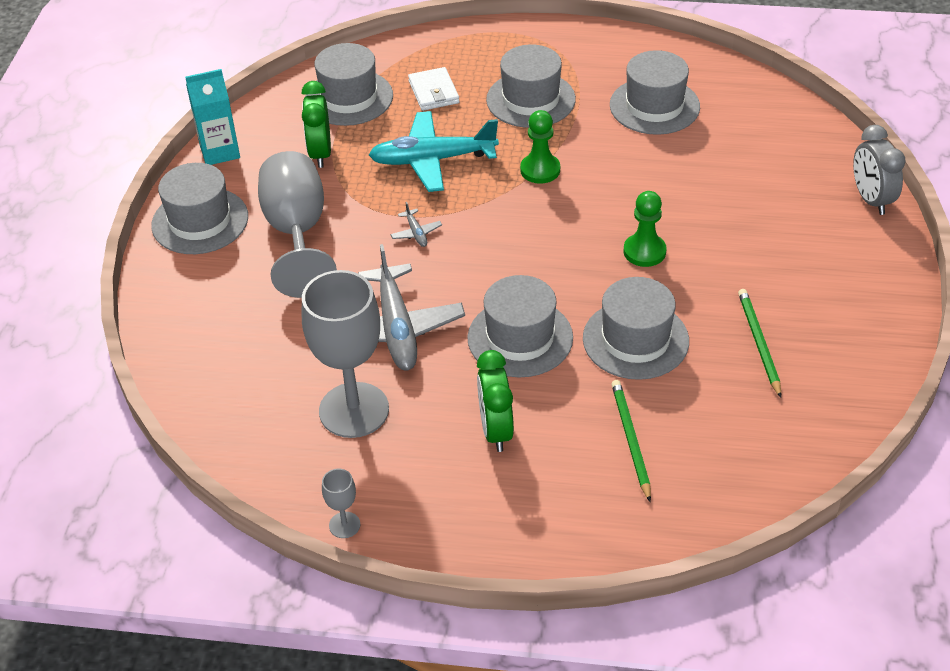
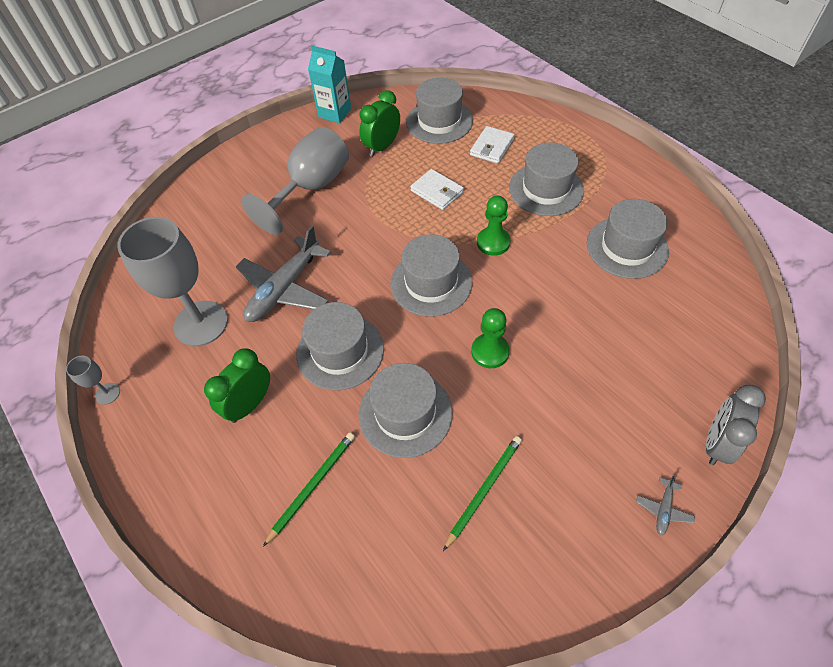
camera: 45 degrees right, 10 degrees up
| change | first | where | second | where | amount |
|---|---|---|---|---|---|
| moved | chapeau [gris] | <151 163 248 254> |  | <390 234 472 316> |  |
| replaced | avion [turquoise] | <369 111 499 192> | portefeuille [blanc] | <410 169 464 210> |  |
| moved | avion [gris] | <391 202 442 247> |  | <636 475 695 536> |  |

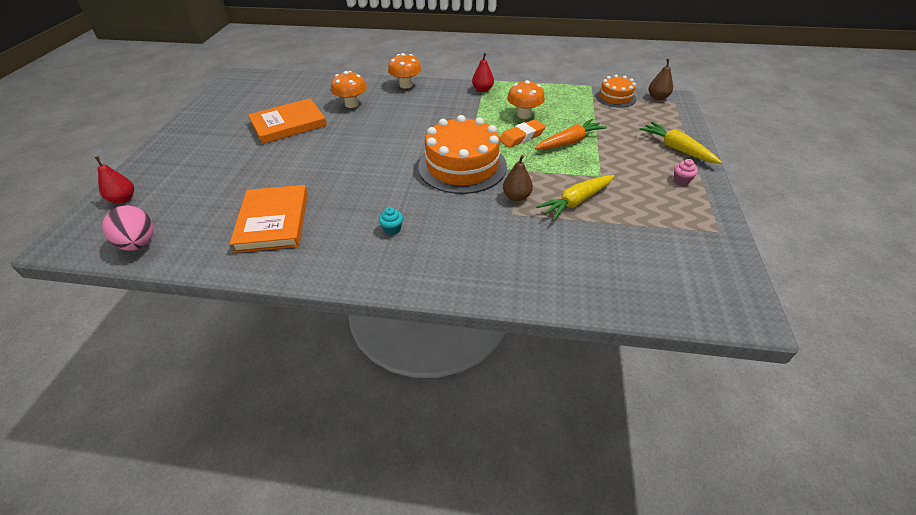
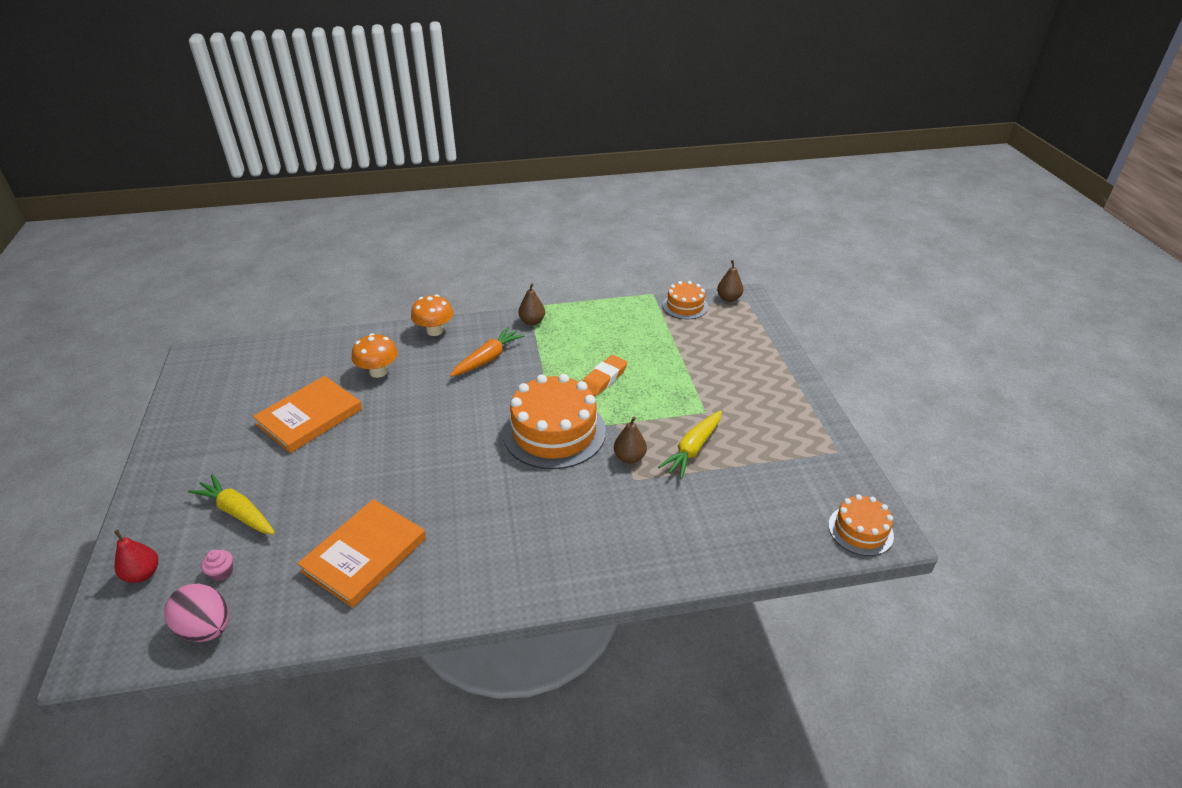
camera: 20 degrees left, 5 degrees down
| change | first | where | second | where | amount |
|---|---|---|---|---|---|
| moved | carotte [jaune] | <639 122 722 164> |  | <188 474 275 534> |  |
| moved | muffin [rose] | <674 159 698 185> |  | <201 550 233 581> |  |
| turned | livre [orange] | <230 185 308 253> |  | <297 499 426 608> | 60 degrees clockwise |
| moved | carotte [orange] | <535 119 607 150> |  | <450 327 525 377> |  |
| recoloured | poire [rouge] | <472 53 494 92> | poire [marron] | <518 283 545 325> |  |
| added |  |  | gâteau [orange] | <828 494 894 556> |  |
| removed | muffin [turquoise] | <379 207 403 235> |  |  |  |
| removed | champignon [orange] | <507 80 545 119> |  |  |  |

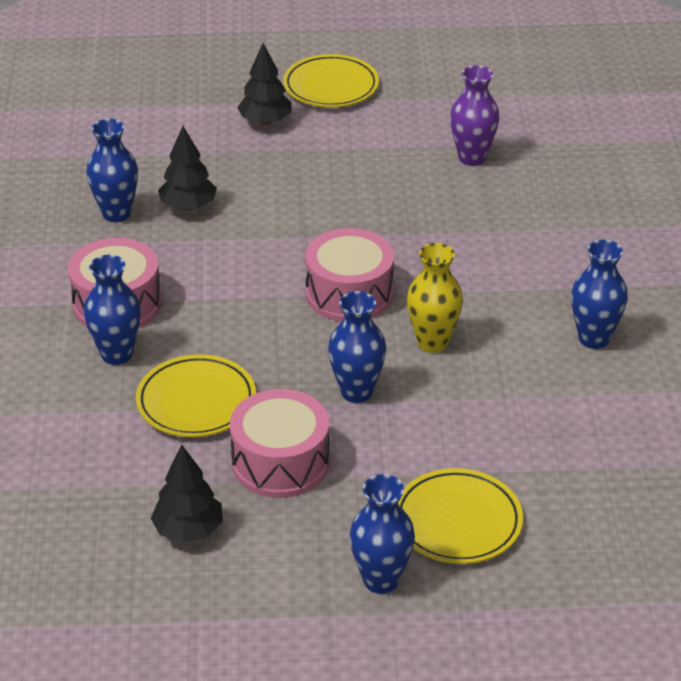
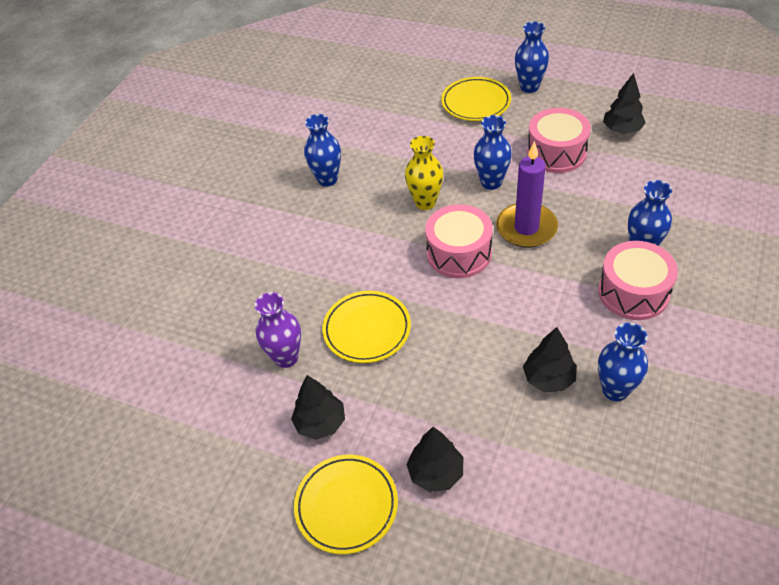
camera: 150 degrees left, 10 degrees up
| change | first | where | second | where | amount |
|---|---|---|---|---|---|
| added |  |  | arbre [noir] | <291 375 345 440> |  |
| moved | assiette [jaune] | <136 354 256 437> |  | <322 291 411 363> |  |
| added |  |  | bougie [violet] | <496 141 558 248> |  |

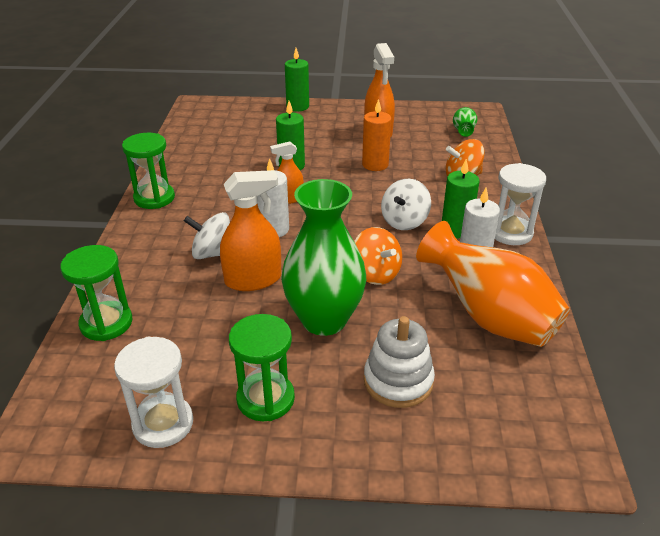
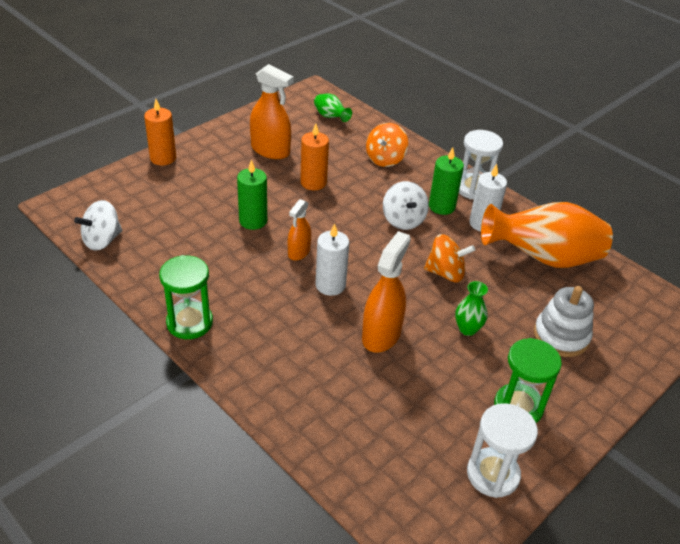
camera: 50 degrees left, 5 degrees up
| change | first | where | second | where | amount |
|---|---|---|---|---|---|
| moved | toupie [blanc] | <184 212 230 259> |  | <74 200 122 251> |  |
| recoloured | bougie [vert] | <285 48 309 111> | bougie [orange] | <144 99 176 165> |  |
| resized | vase [vert] | <281 179 366 336> |  | <455 281 488 336> | x0.44 |
| removed | sablier [vert] | <60 245 132 341> |  |  |  |

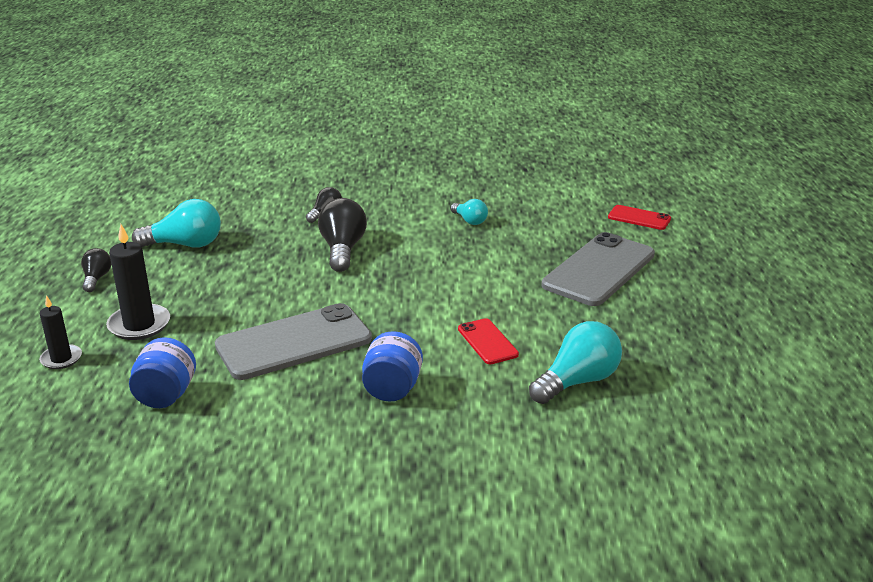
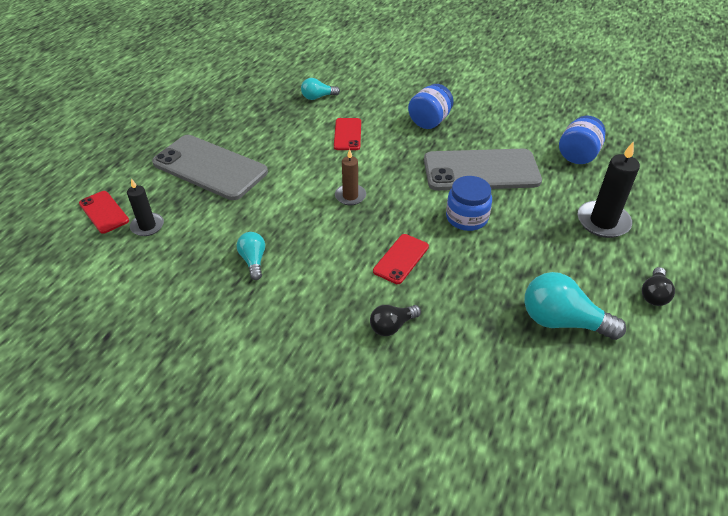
camera: 155 degrees left, 15 degrees up
| change | first | where | second | where | amount |
|---|---|---|---|---|---|
| moved | bougie [noir] | <39 295 82 369> |  | <127 178 164 236> |  |
| turned | téléphone [gris] | <541 232 655 306> |  | <152 135 268 200> | 60 degrees clockwise |
| resized | ampoule [turquoise] | <529 321 622 404> |  | <301 78 340 100> | x0.56 |
| added |  |  | bougie [marron] | <335 149 366 205> |  |
| replaced | ampoule [noir] | <318 198 367 272> | téléphone [rouge] | <373 234 429 284> |  |
| added |  |  | bocal [bleu] | <446 176 492 231> |  |

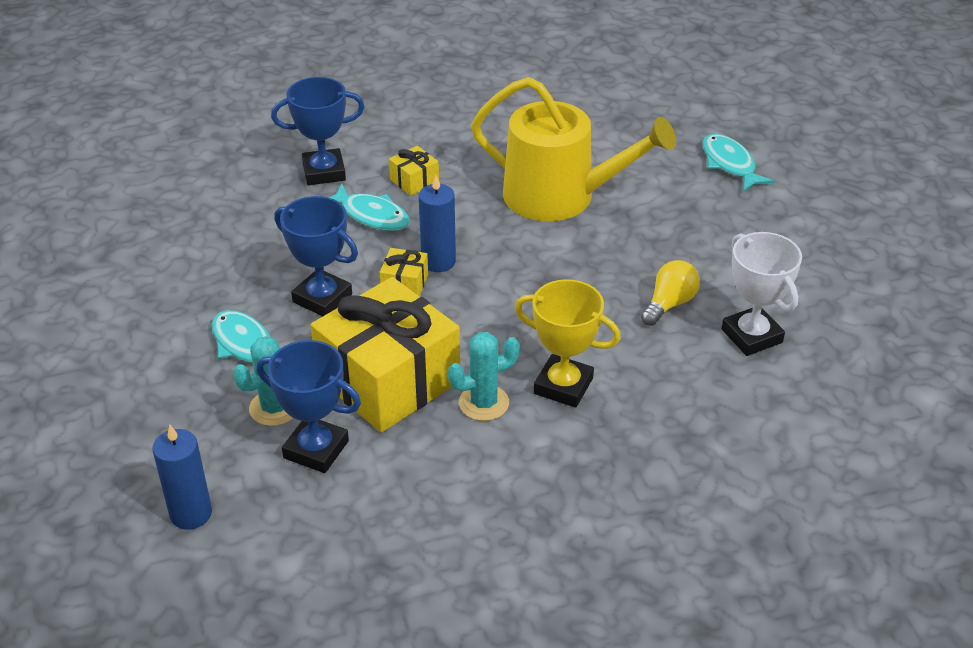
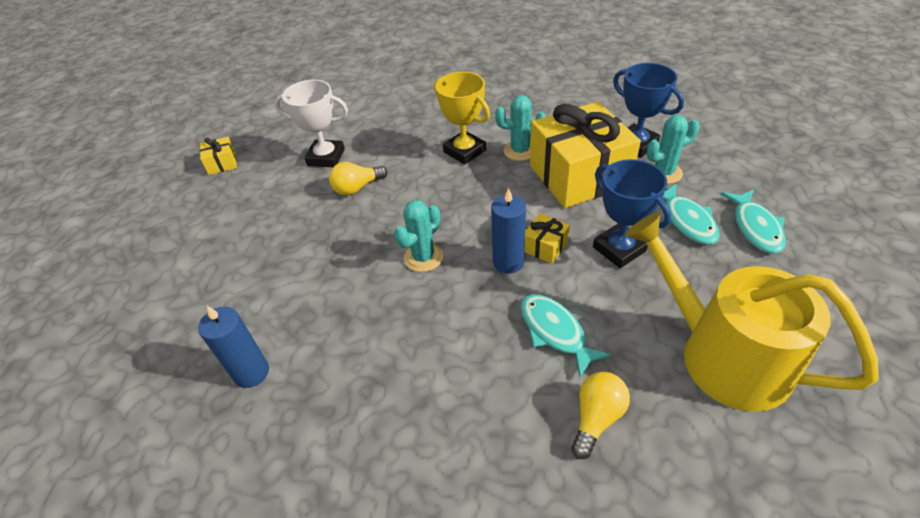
camera: 155 degrees left, 5 degrees up
| change | first | where | second | where | amount |
|---|---|---|---|---|---|
| moved | bougie [bleu] | <152 425 212 530> |  | <198 306 269 388> |  |
| moved | cadeau [jaune] | <389 146 439 196> |  | <200 137 237 175> |  |
| turned | trophée [blanc] | <722 232 802 356> |  | <275 79 348 167> | 75 degrees counterclockwise |
| added |  |  | cactus [turquoise] | <394 200 443 272> |  |
| replaced | trophée [bleu] | <271 77 365 185> | ampoule [jaune] | <571 372 630 459> |  |
| moved | arrosoir [jaune] | <471 77 676 221> |  | <625 212 879 412> |  |
| moved | poisson [turquoise] | <702 134 775 192> |  | <721 189 786 254> |  |

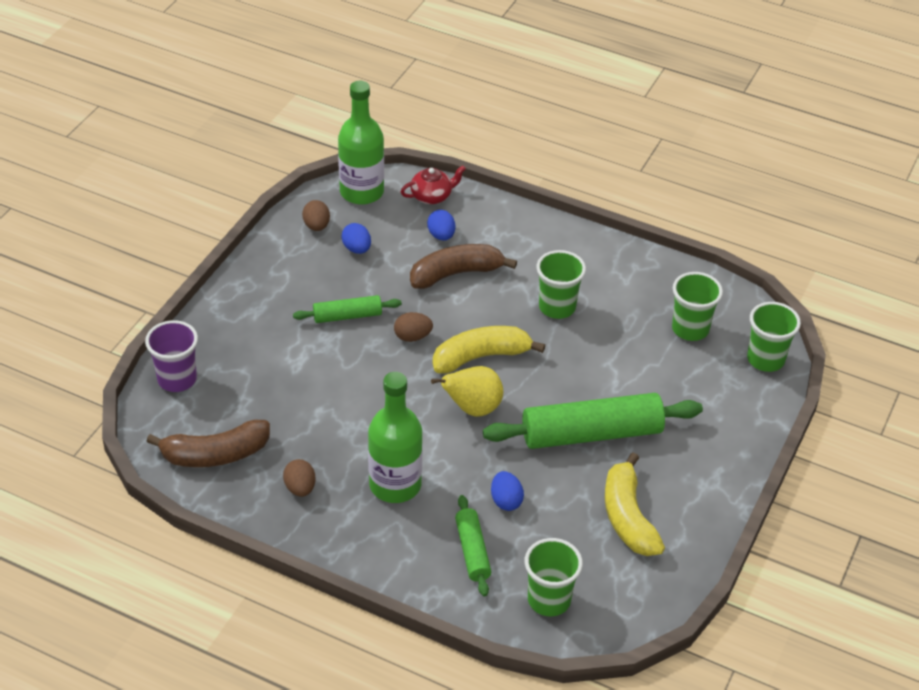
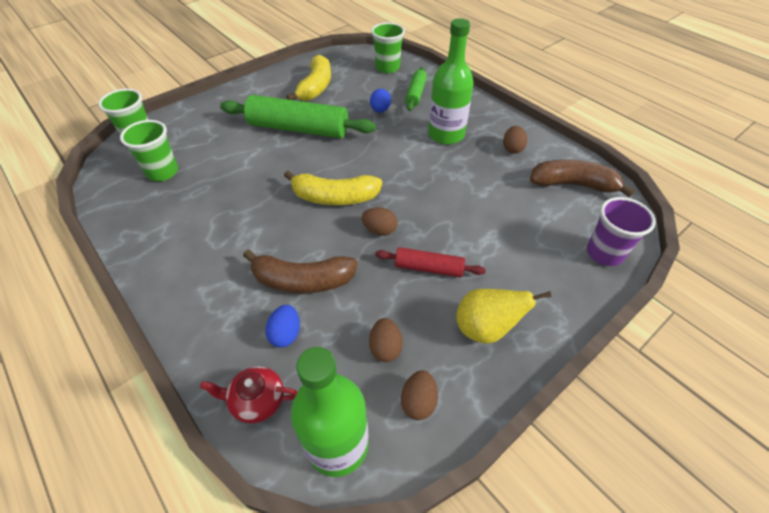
camera: 155 degrees left, 5 degrees up
| change | first | where | second | where | amount |
|---|---|---|---|---|---|
| recoloured | œuf [bleu] | <341 223 371 254> | œuf [marron] | <369 318 403 362> |  |
| recoloured | rouleau à pâtisserie [vert] | <293 295 402 323> | rouleau à pâtisserie [rouge] | <375 247 486 278> |  |
| moved | poire [jaune] | <431 366 503 417> |  | <456 289 551 344> |  |
| removed | gobelet [vert] | <536 250 586 319> |  |  |  |

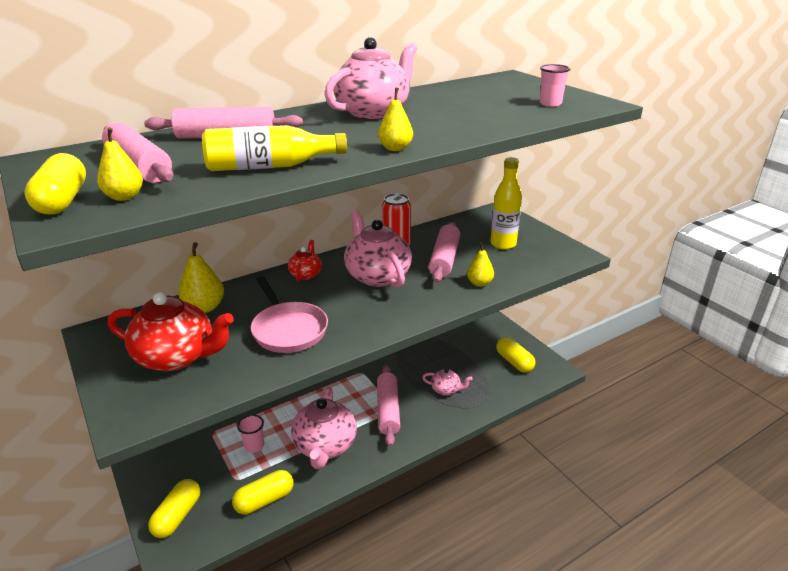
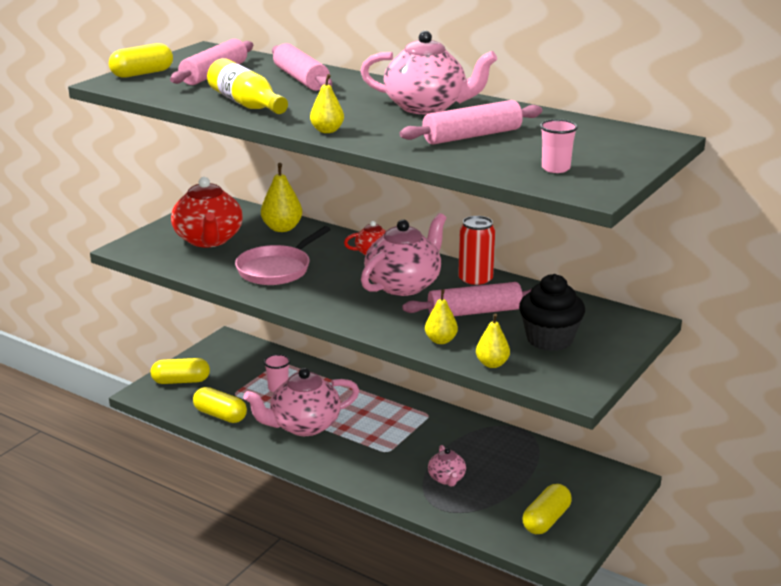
camera: 65 degrees right, 5 degrees down
| change | first | where | second | where | amount |
|---|---|---|---|---|---|
| moved | rouleau à pâtisserie [rose] | <377 365 400 447> |  | <400 100 542 145> |  |
| moved | poire [jaune] | <97 127 143 201> |  | <476 313 510 368> |  |
| replaced | bouteille [jaune] | <490 157 522 250> | muffin [noir] | <519 274 585 351> |  |

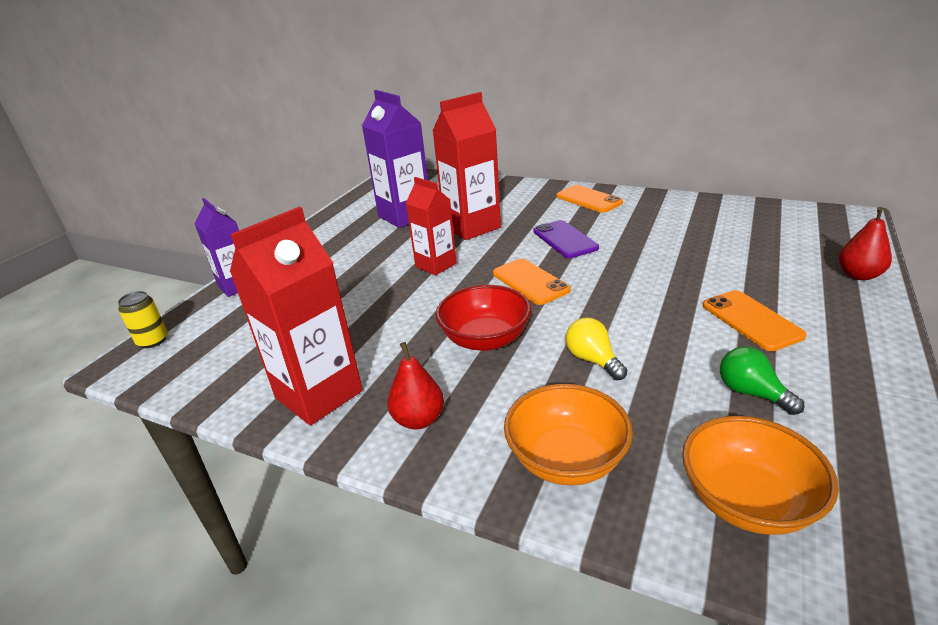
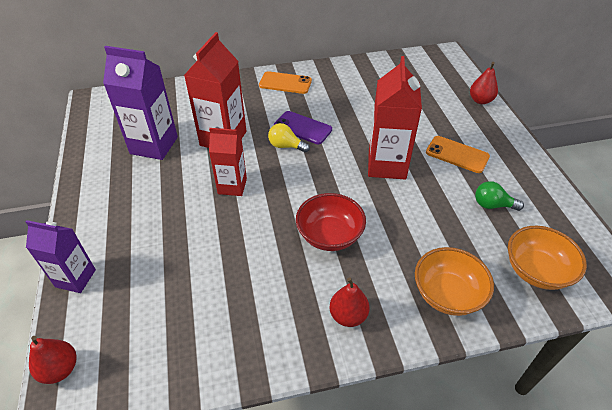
camera: 40 degrees left, 15 degrees up
| change | first | where | second | where | amount |
|---|---|---|---|---|---|
| replaced | canette [jaune] | <118 291 168 348> | poire [rouge] | <29 336 76 384> |  |
| moved | ampoule [jaune] | <566 317 627 380> |  | <268 123 310 153> |  |
| moved | brique de lait [rouge] | <230 206 363 425> |  | <368 56 422 180> |  |
| removed | téléphone [orange] | <493 259 571 305> |  |  |  |

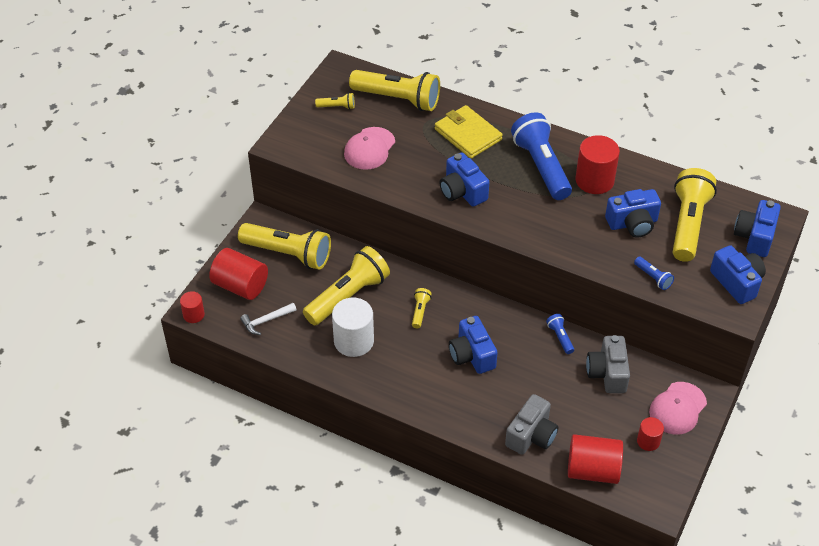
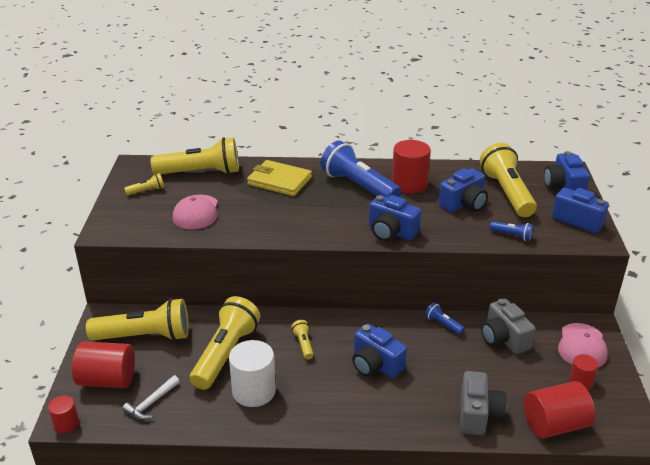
camera: 25 degrees left, 15 degrees down
| change | first | where | second | where | amount |
|---|---|---|---|---|---|
| moved | appareil photo [bleu] | <440 152 489 207> |  | <369 195 421 241> |  |

